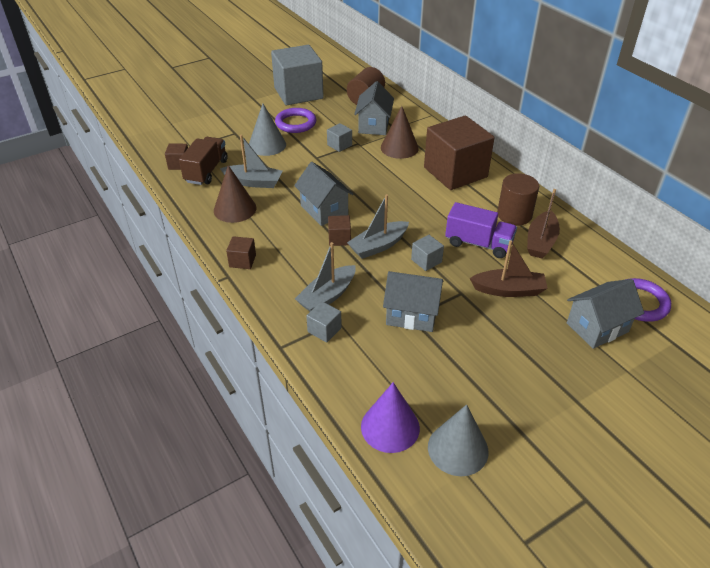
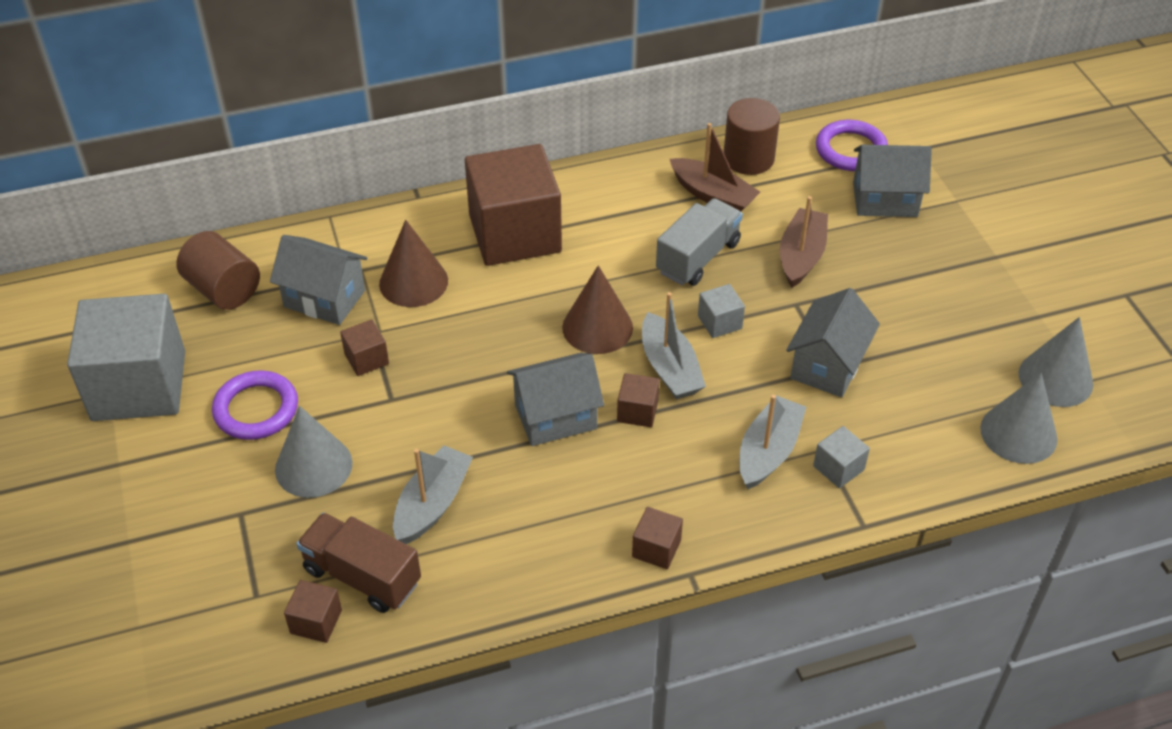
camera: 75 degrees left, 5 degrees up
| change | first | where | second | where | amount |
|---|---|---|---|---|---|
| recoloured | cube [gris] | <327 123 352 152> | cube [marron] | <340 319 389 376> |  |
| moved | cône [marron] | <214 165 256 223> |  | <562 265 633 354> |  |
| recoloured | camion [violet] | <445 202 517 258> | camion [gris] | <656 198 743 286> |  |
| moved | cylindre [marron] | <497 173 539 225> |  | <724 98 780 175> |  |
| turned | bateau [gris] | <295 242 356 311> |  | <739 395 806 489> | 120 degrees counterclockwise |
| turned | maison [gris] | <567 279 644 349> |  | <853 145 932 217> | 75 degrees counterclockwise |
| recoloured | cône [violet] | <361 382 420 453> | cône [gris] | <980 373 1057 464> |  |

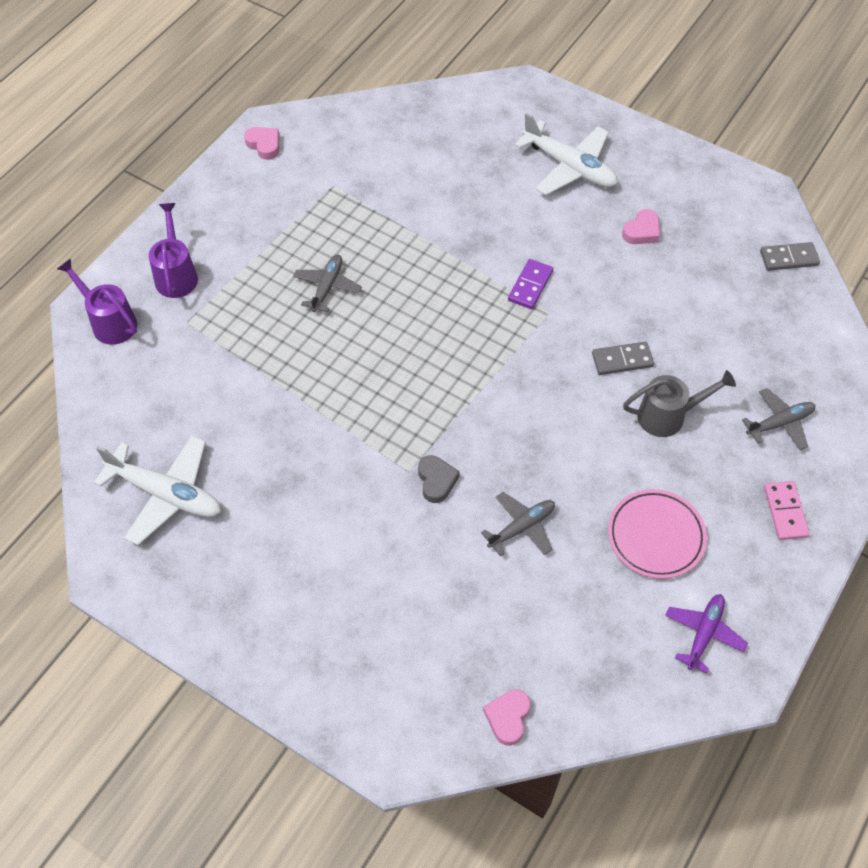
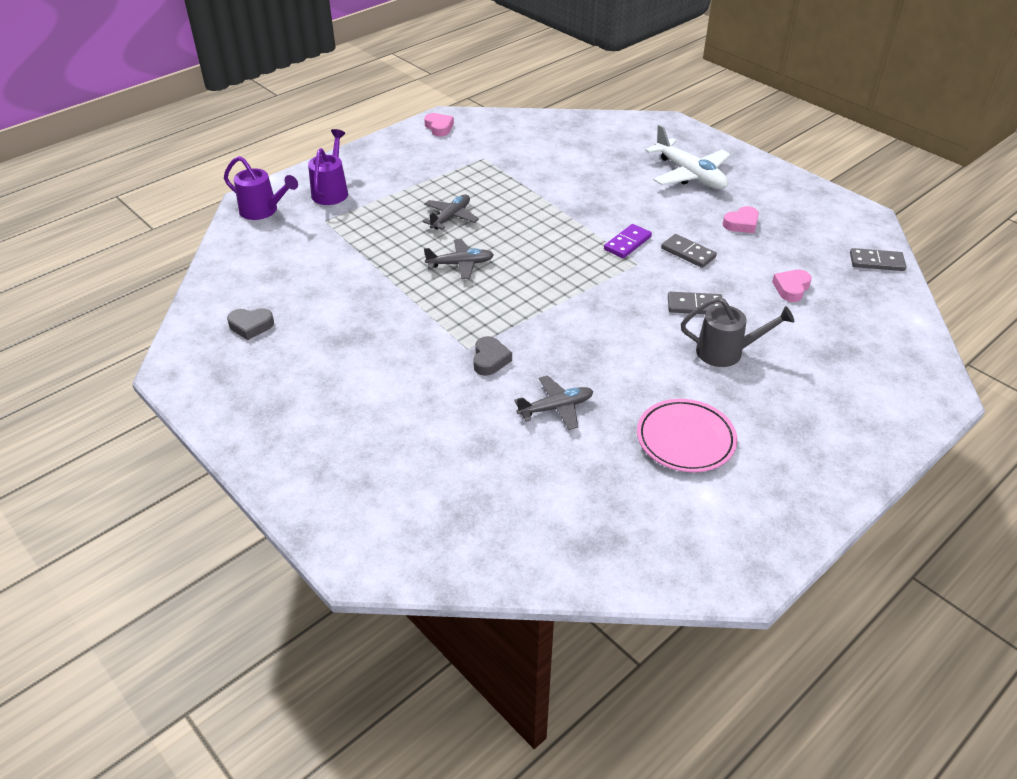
camera: 15 degrees right, 15 degrees down
| change | first | where | second | where | amount |
|---|---|---|---|---|---|
| turned | arrosoir [violet] | <57 258 137 345> |  | <224 156 298 220> | 150 degrees clockwise |
| replaced | avion [blanc] | <94 436 221 545> | cœur [gris] | <227 308 274 340> |  |
| moved | avion [gris] | <742 388 815 450> |  | <424 239 494 279> |  |
| added |  |  | domino [gris] | <661 234 717 268> |  |
| moved | cœur [rose] | <483 689 530 746> |  | <772 270 812 302> |  |
| removed | avion [violet] | <665 594 748 673> |  |  |  |
| removed | domino [rose] | <764 481 810 540> |  |  |  |

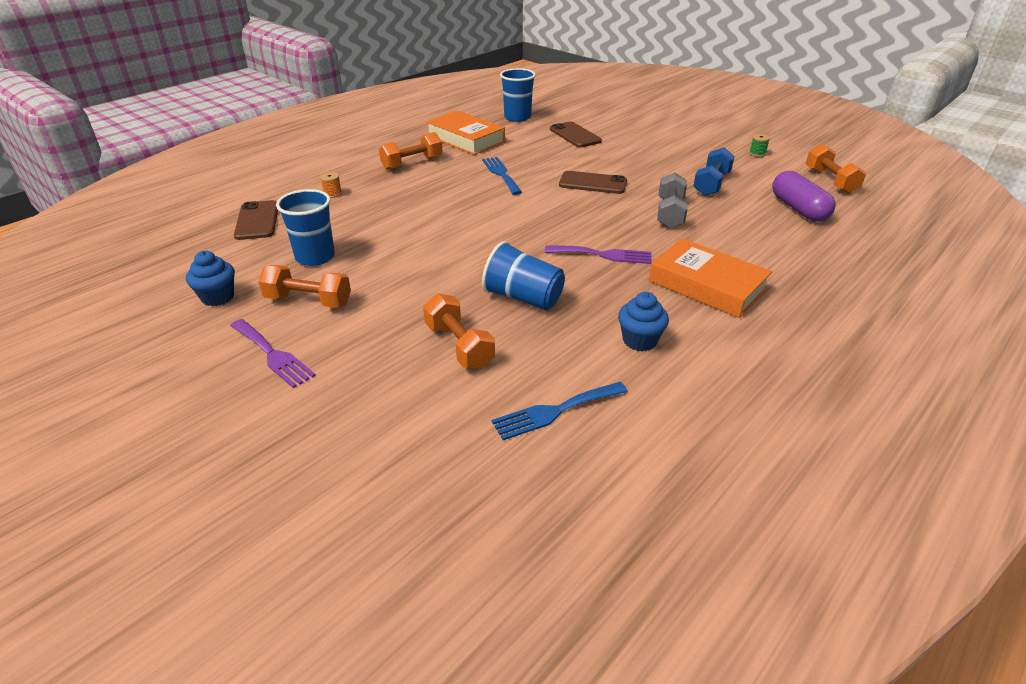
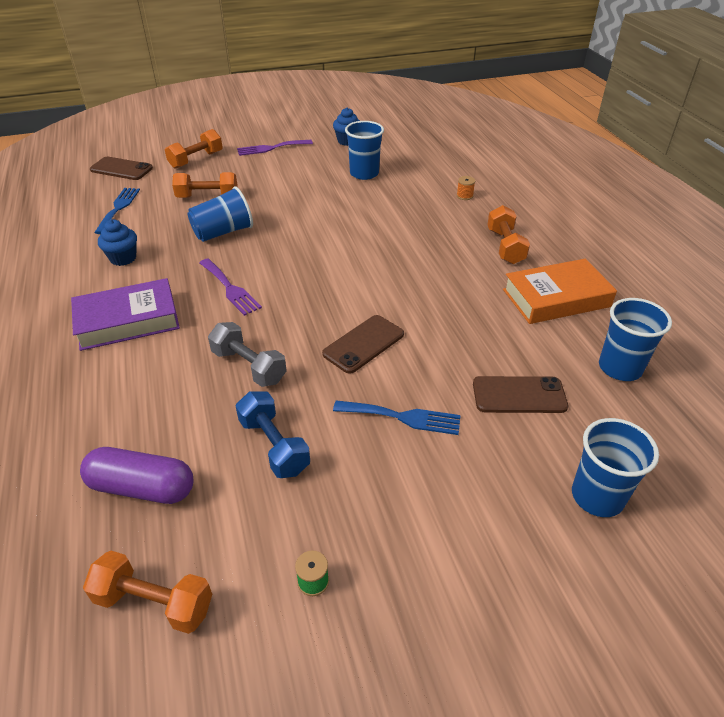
camera: 120 degrees right, 5 degrees up
| change | first | where | second | where | amount |
|---|---|---|---|---|---|
| recoloured | livre [orange] | <649 239 772 318> | livre [violet] | <71 278 180 351> |  |
| moved | téléphone [marron] | <234 200 278 240> |  | <90 157 153 180> |  |
| moved | haltère [orange] | <258 265 351 308> |  | <165 129 223 169> |  |
| turned | fourchette [violet] | <545 245 652 264> |  | <199 259 262 316> | 75 degrees counterclockwise |
| moved | fourchette [bleu] | <482 157 522 195> |  | <333 400 461 435> |  |
| added |  |  | gobelet [bleu] | <572 418 659 517> |  |

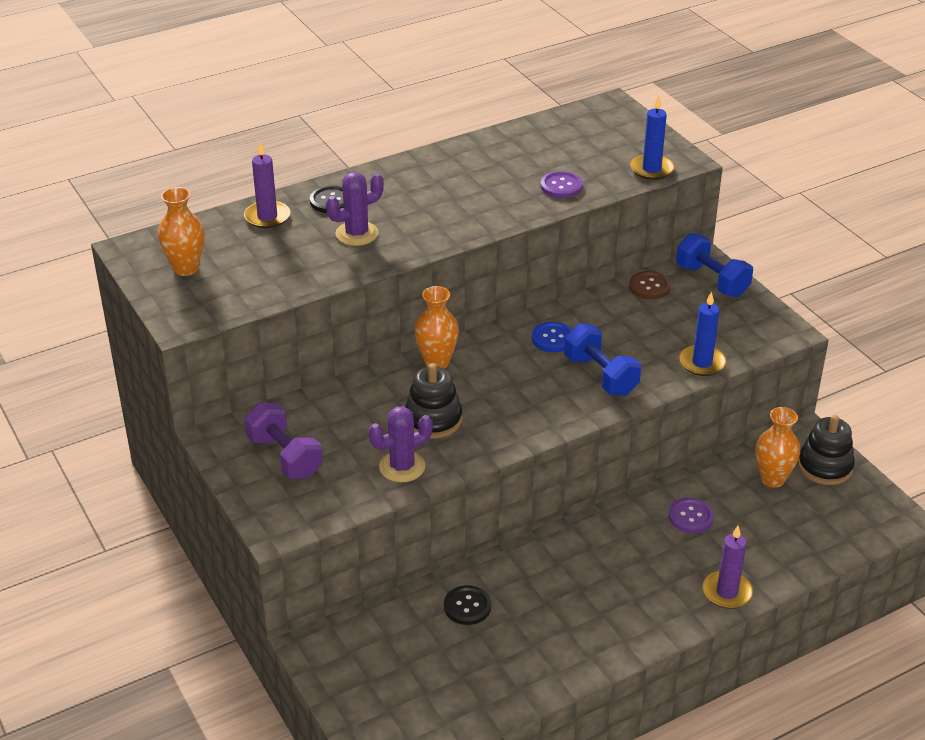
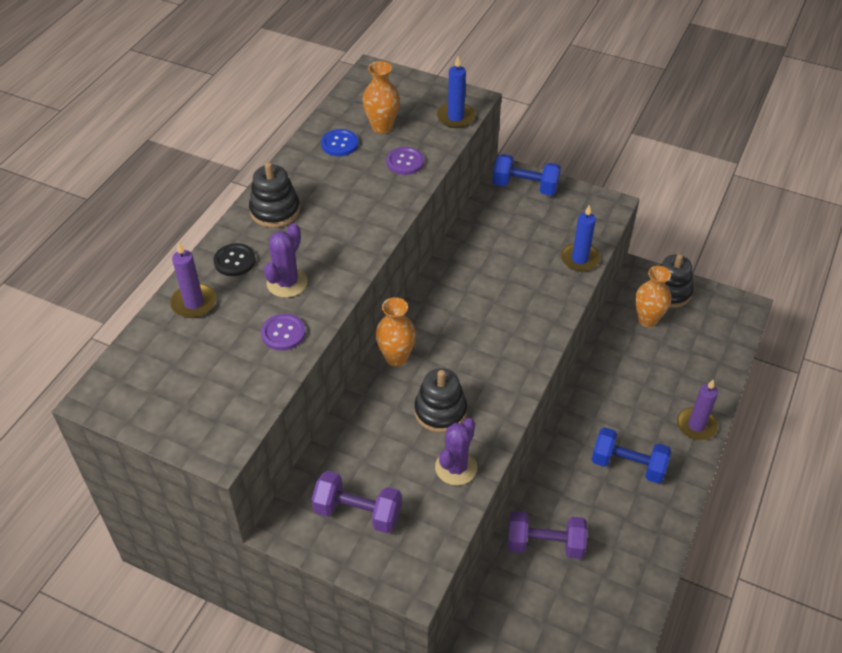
camera: 35 degrees left, 10 degrees up
| change | first | where | second | where | amount |
|---|---|---|---|---|---|
| added |  |  | jouet à empiler [noir] | <249 162 300 228> |  |
| moved | bouton [violet] | <669 498 714 533> |  | <261 314 306 351> |  |
| moved | bouton [bleu] | <532 322 572 352> |  | <321 129 358 156> |  |
| moved | vase [orange] | <158 187 205 276> |  | <363 61 400 134> |  |
| replaced | bouton [noir] | <444 585 491 625> | haltère [violet] | <507 511 588 559> |  |
| moved | haltère [bleu] | <564 323 641 396> |  | <592 427 671 484> |  |
| removed | bouton [marron] | <629 271 671 299> |  |  |  |

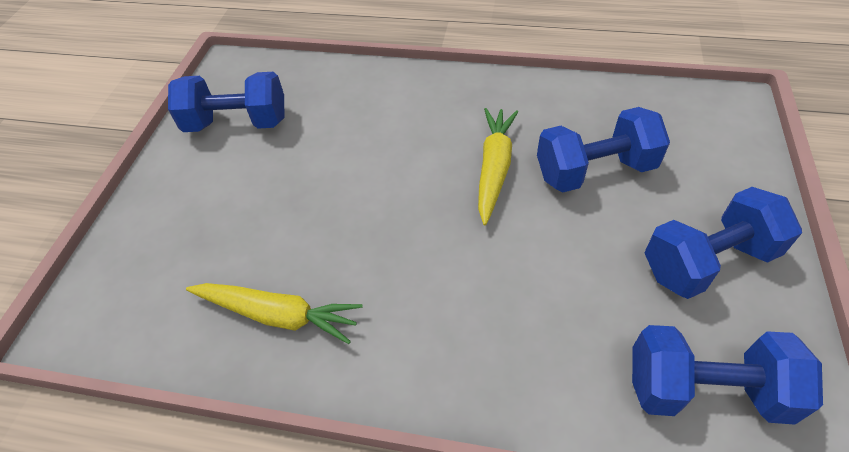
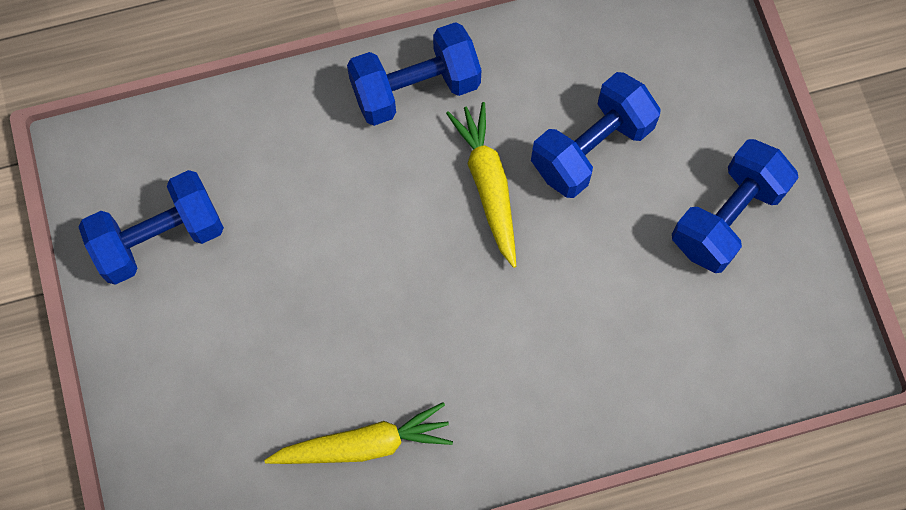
camera: 30 degrees left, 20 degrees up
| change | first | where | second | where | amount |
|---|---|---|---|---|---|
| moved | haltère [bleu] | <632 325 823 425> |  | <347 22 481 126> |  |

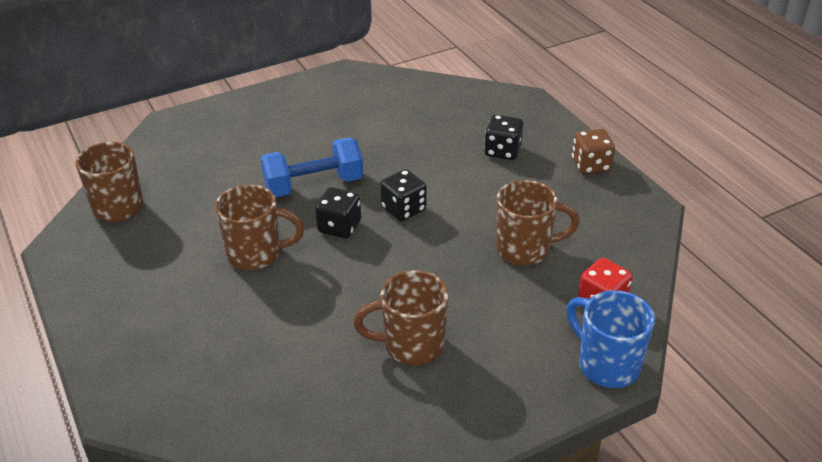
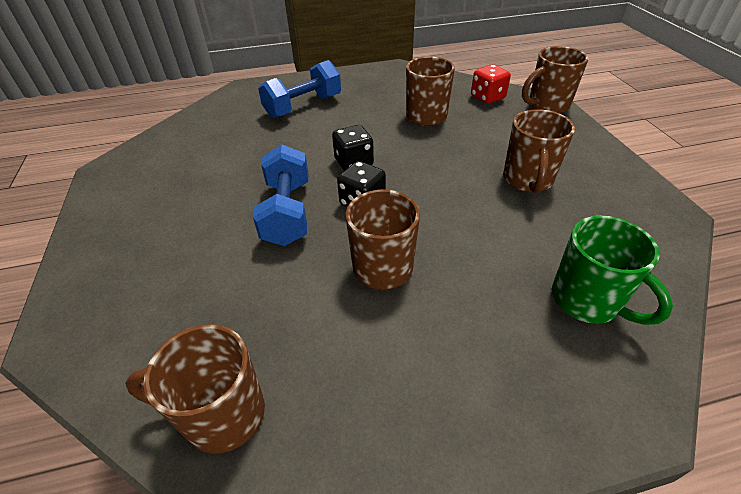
camera: 75 degrees left, 5 degrees up
| change | first | where | second | where | amount |
|---|---|---|---|---|---|
| replaced | dé [noir] | <484 115 523 160> | haltère [bleu] | <258 60 341 118> |  |
| recoloured | tasse [bleu] | <566 290 655 388> | tasse [marron] | <522 46 588 114> |  |
| added |  |  | tasse [vert] | <552 216 673 325> |  |
| removed | dé [marron] | <572 129 615 174> |  |  |  |

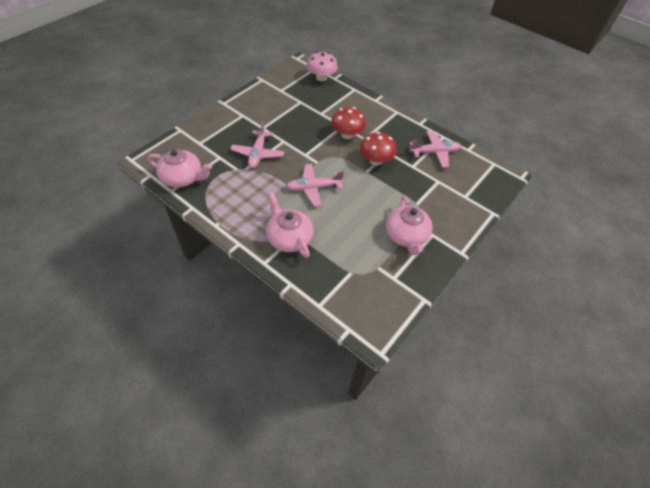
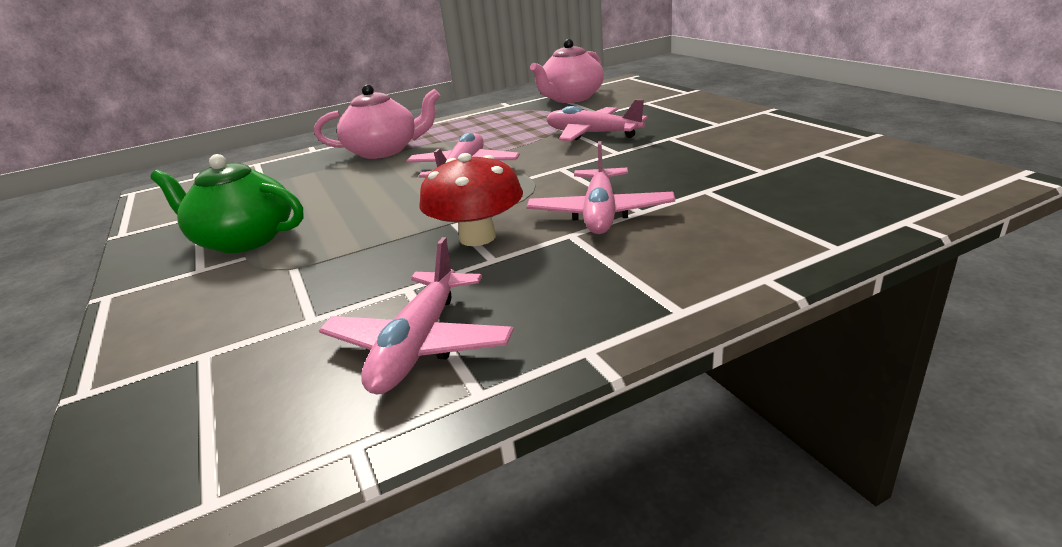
camera: 120 degrees right, 25 degrees down
| change | first | where | second | where | amount |
|---|---|---|---|---|---|
| recoloured | théière [rose] | <386 195 433 255> | théière [vert] | <150 154 303 253> |  |
| replaced | champignon [rouge] | <331 107 366 139> | avion [rose] | <527 141 675 234> |  |
| removed | champignon [rose] | <306 52 338 81> |  |  |  |

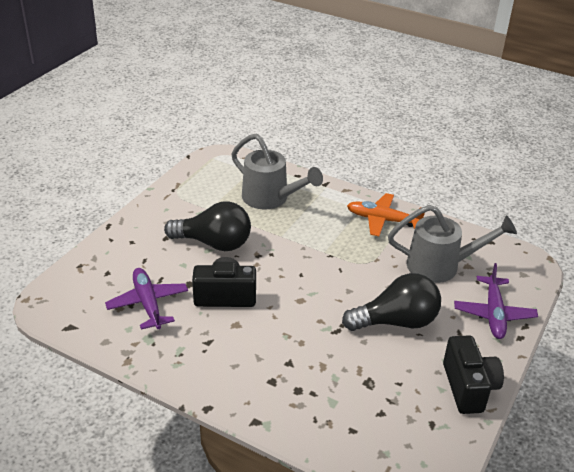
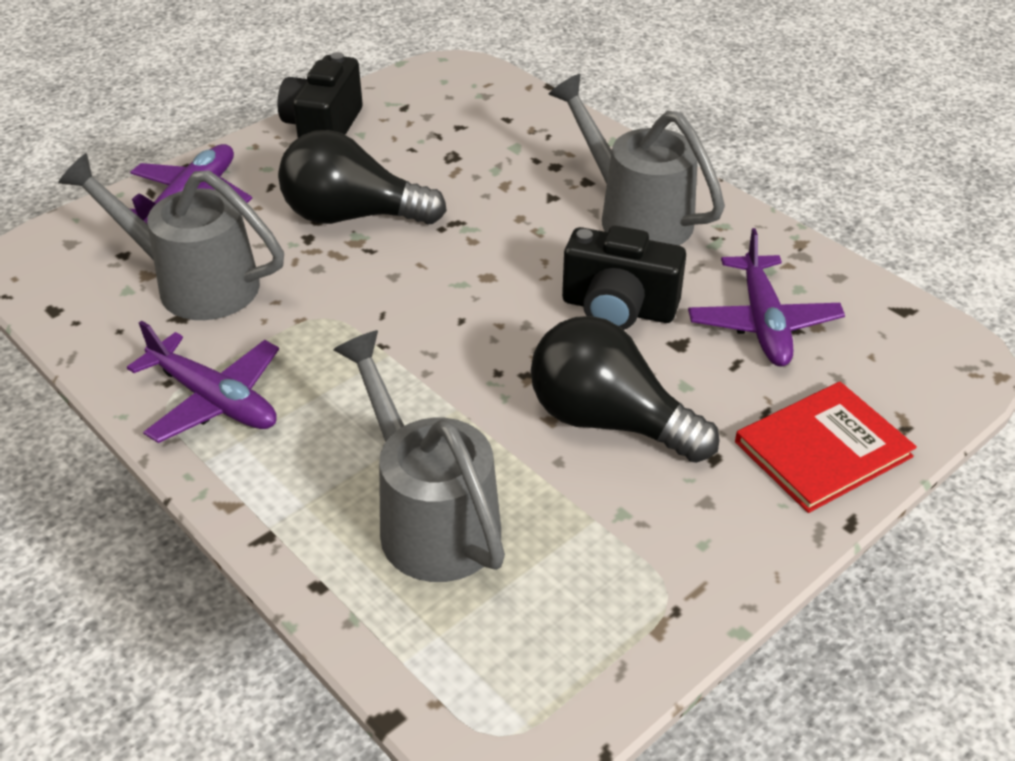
camera: 160 degrees left, 5 degrees up
| change | first | where | second | where | amount |
|---|---|---|---|---|---|
| recoloured | avion [orange] | <347 193 425 236> | avion [violet] | <127 321 279 443> |  |
| added |  |  | arrosoir [gris] | <549 74 725 245> |  |
| added |  |  | livre [rouge] | <735 382 917 513> |  |

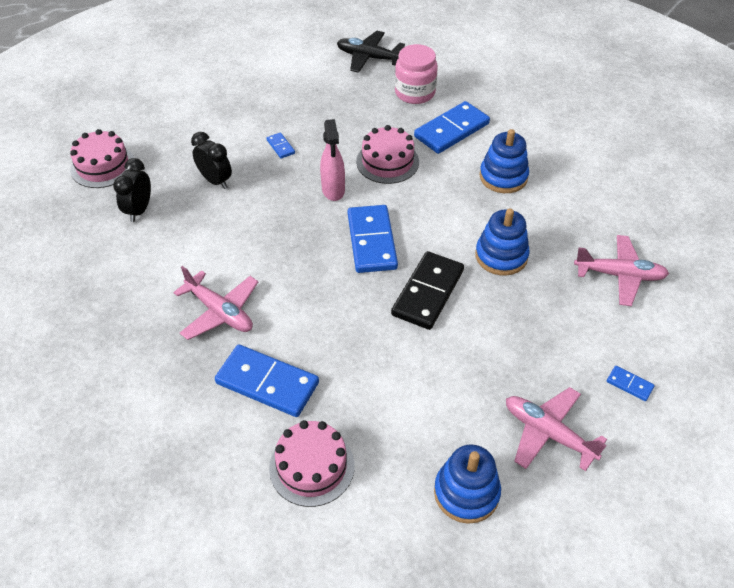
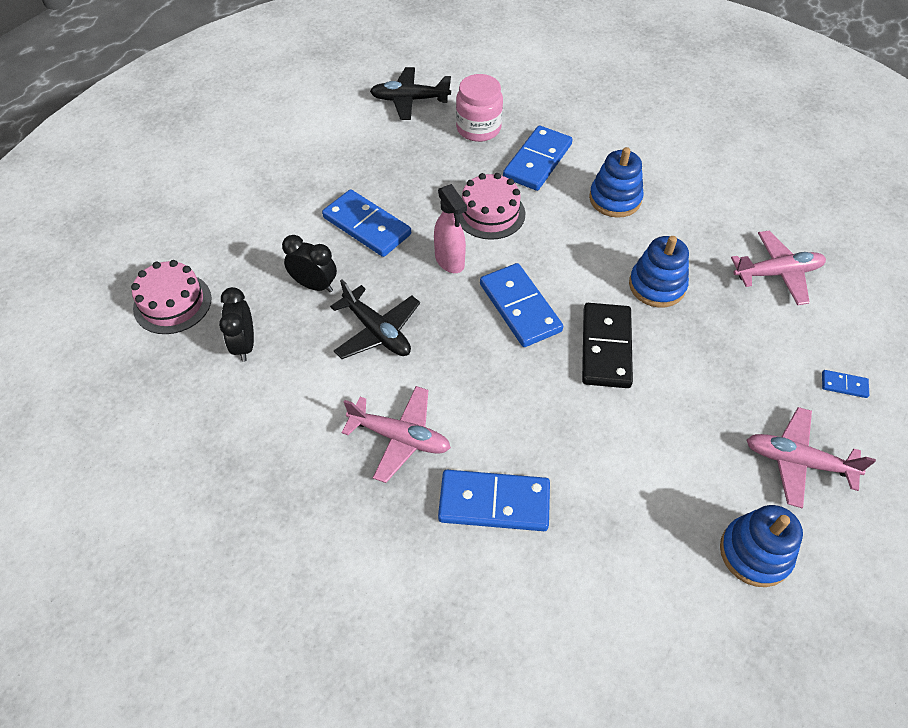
camera: 20 degrees left, 5 degrees up
| change | first | where | second | where | amount |
|---|---|---|---|---|---|
| resized | domino [bleu] | <266 132 295 159> |  | <322 189 411 257> | x2.24 |
| added |  |  | avion [noir] | <330 279 420 359> |  |
| removed | gâteau [rose] | <269 420 354 507> |  |  |  |

